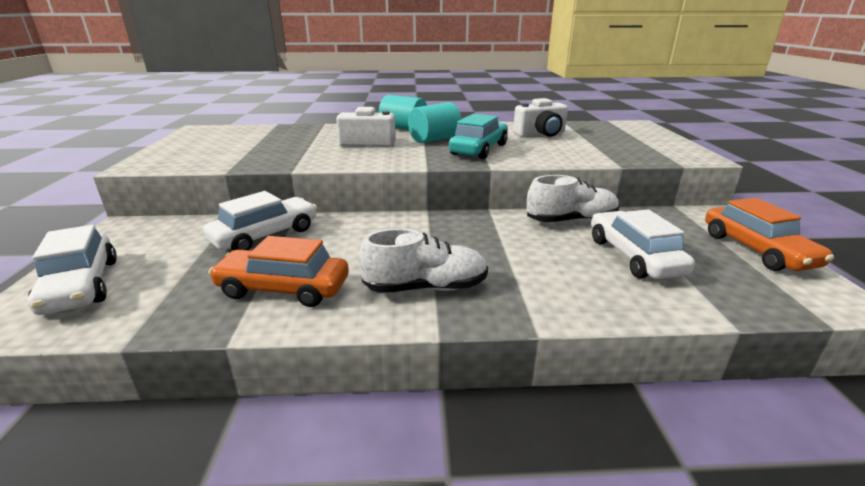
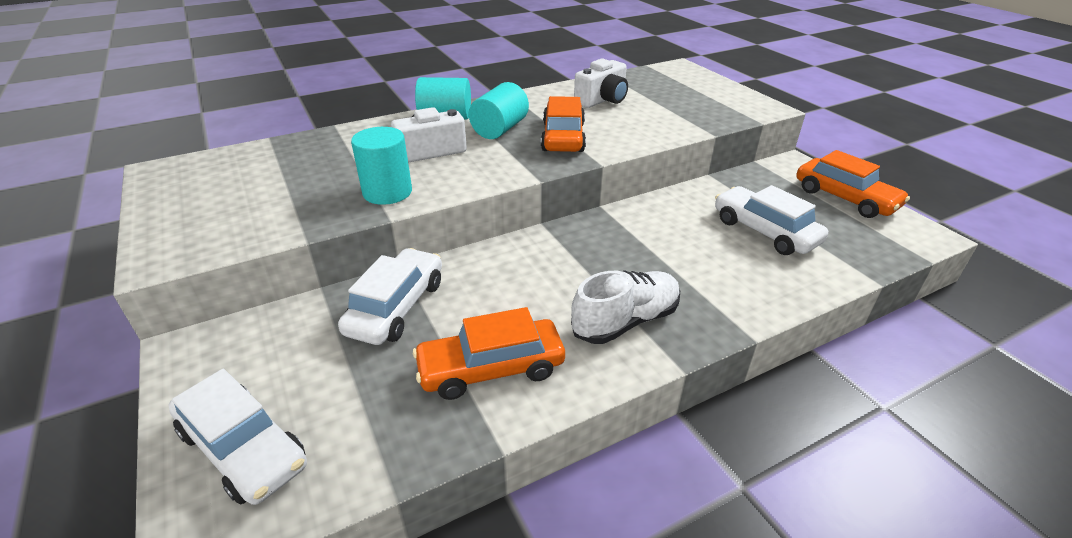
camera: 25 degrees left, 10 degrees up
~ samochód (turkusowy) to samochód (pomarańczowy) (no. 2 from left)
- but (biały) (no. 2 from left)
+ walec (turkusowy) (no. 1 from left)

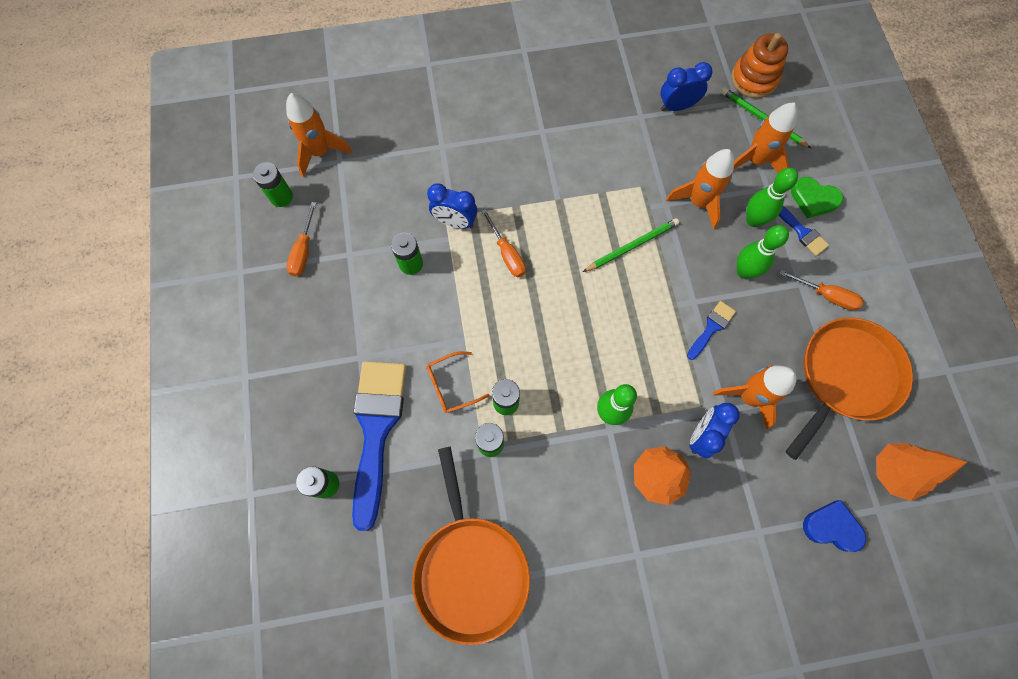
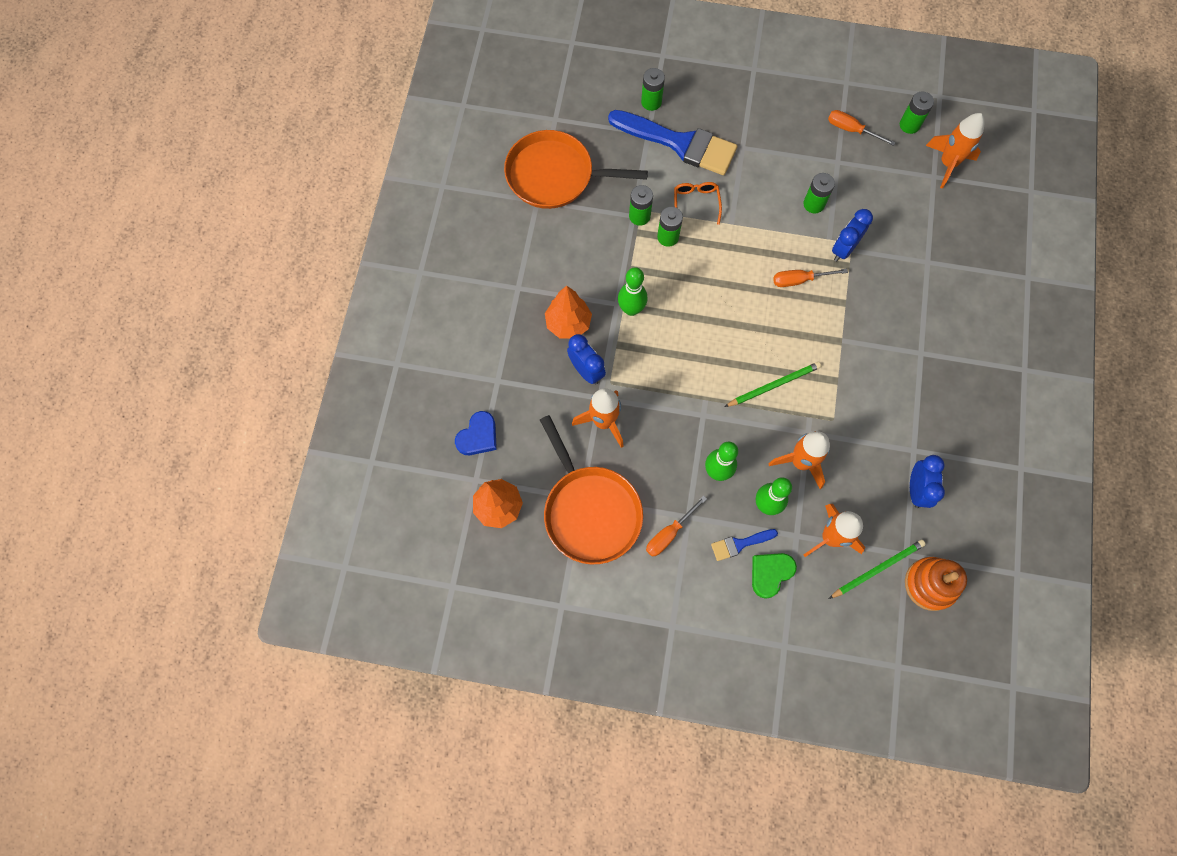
camera: 110 degrees right, 0 degrees up
~ ołówek (zielony) (no. 1 from left) 105 degrees counterclockwise
- pędzel (niebieski) (no. 2 from left)

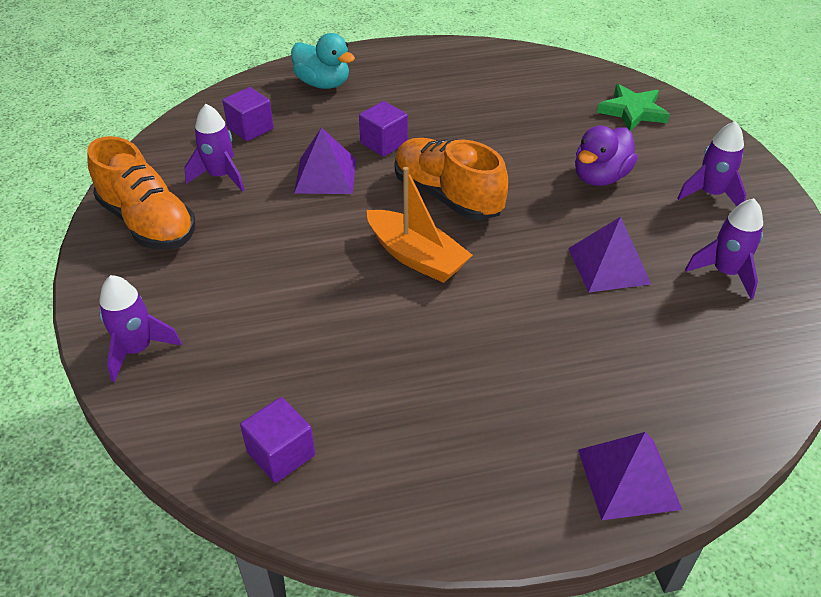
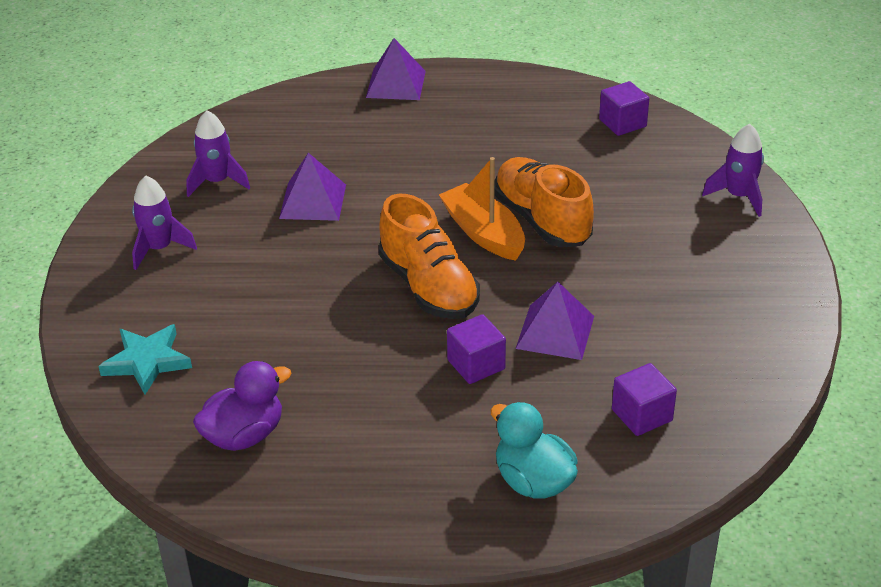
camera: 165 degrees left, 5 degrees down
~ gwiazda (zielony) to gwiazda (turkusowy)
- rakieta (fioletowy) (no. 2 from left)
~ kaczka (fioletowy)
~ but (pomarańczowy) (no. 1 from left in the first image) to but (pomarańczowy) (no. 2 from left)

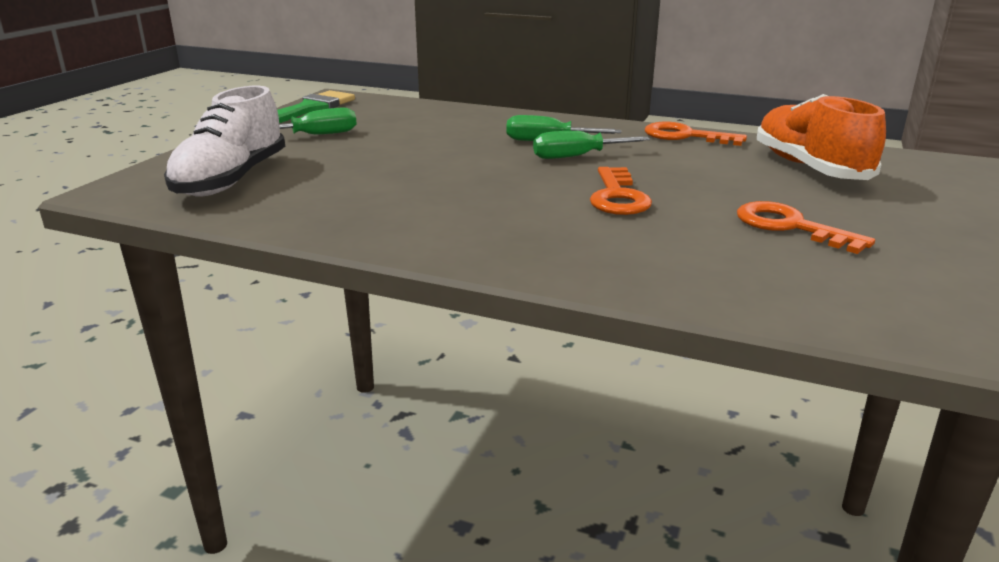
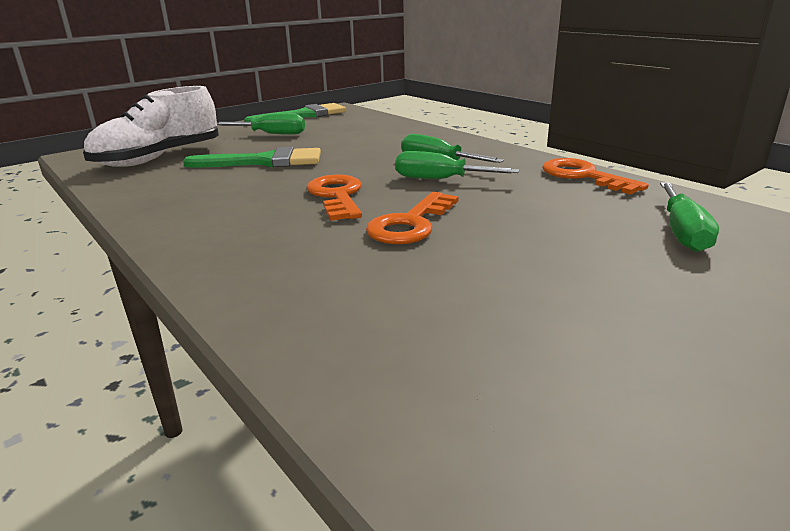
camera: 30 degrees right, 0 degrees up
~ but (pomarańczowy) to śrubokręt (zielony) (no. 4 from left)
~ klucz (pomarańczowy) (no. 3 from left in the first image) to klucz (pomarańczowy) (no. 1 from left)
+ pędzel (zielony) (no. 1 from left)

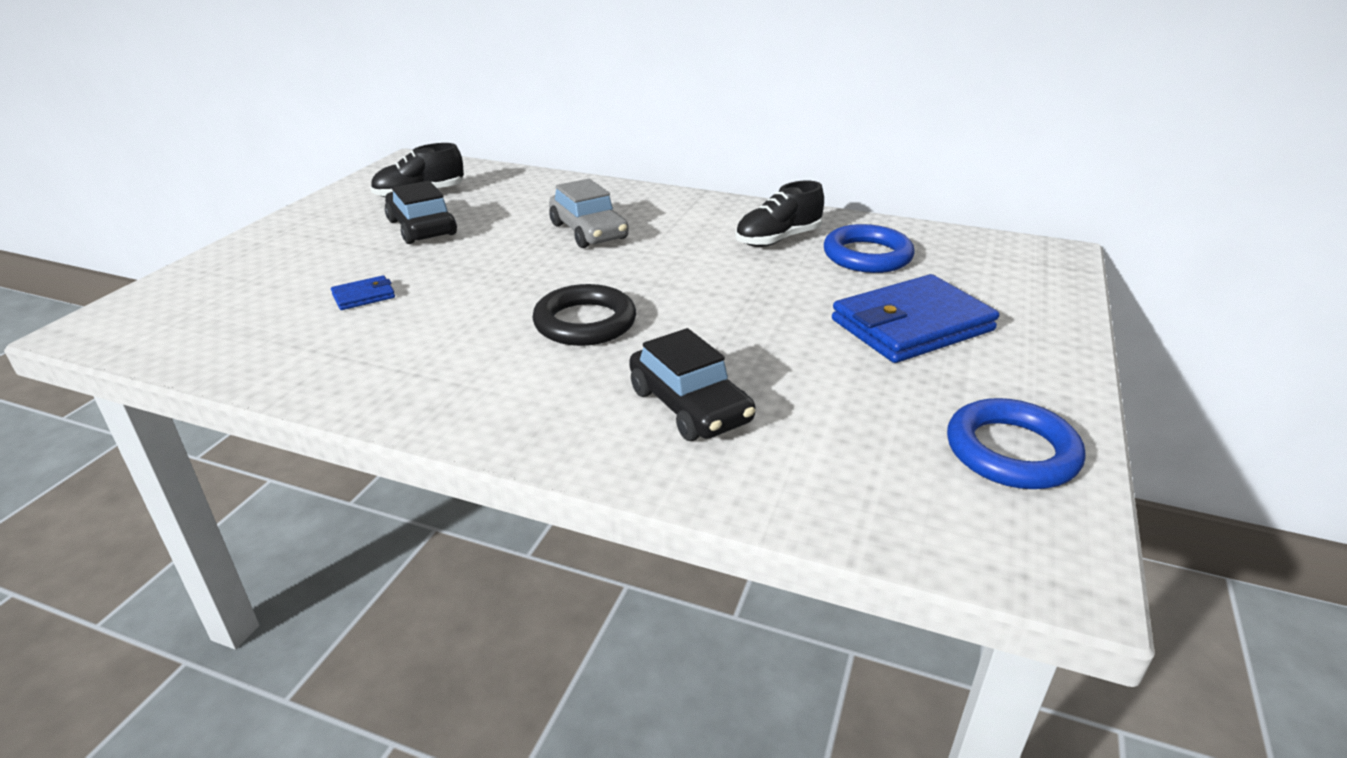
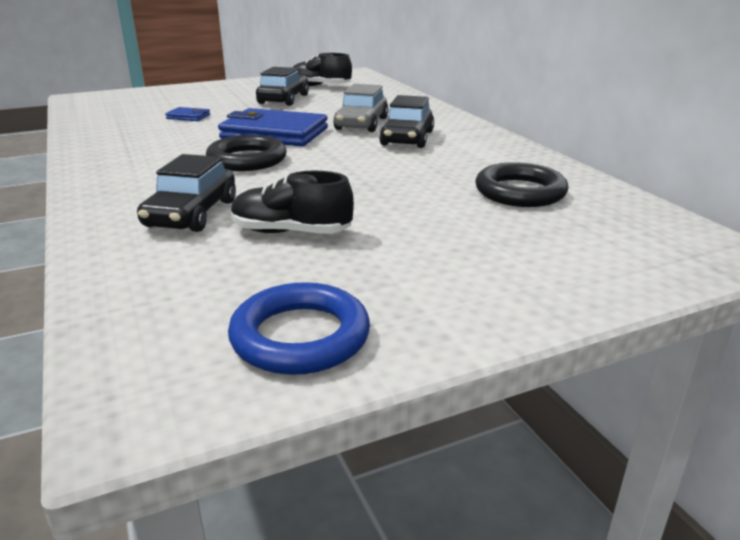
camera: 45 degrees right, 5 degrees down
~ but (czarny) (no. 2 from left in the first image) to but (czarny) (no. 1 from left)
~ pierścień (niebieski) (no. 1 from left) to pierścień (czarny) (no. 2 from left)
~ portfel (niebieski) (no. 2 from left)
+ samochód (czarny) (no. 3 from left)

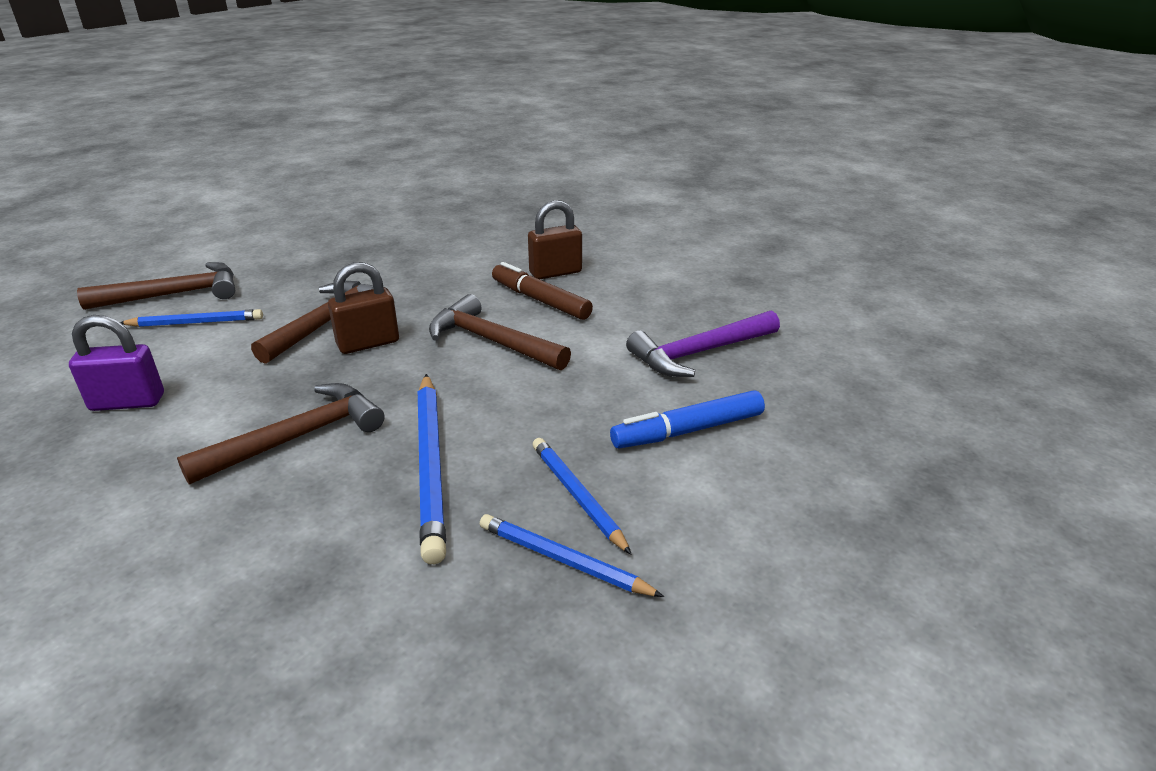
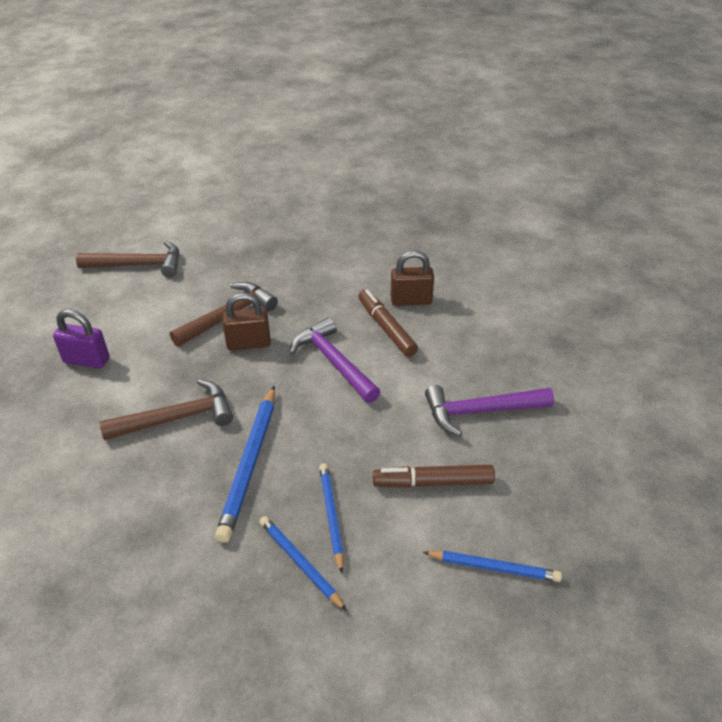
camera: 20 degrees right, 10 degrees up
~ młotek (brązowy) (no. 4 from left) to młotek (fioletowy) (no. 1 from left)
~ ołówek (niebieski) (no. 1 from left in the first image) to ołówek (niebieski) (no. 4 from left)
~ flamaster (niebieski) to flamaster (brązowy) (no. 2 from left)

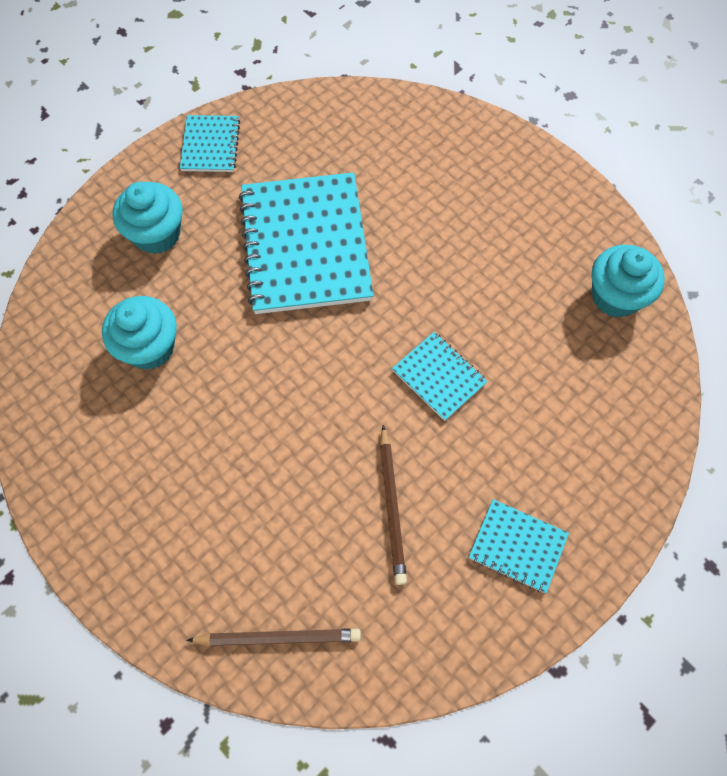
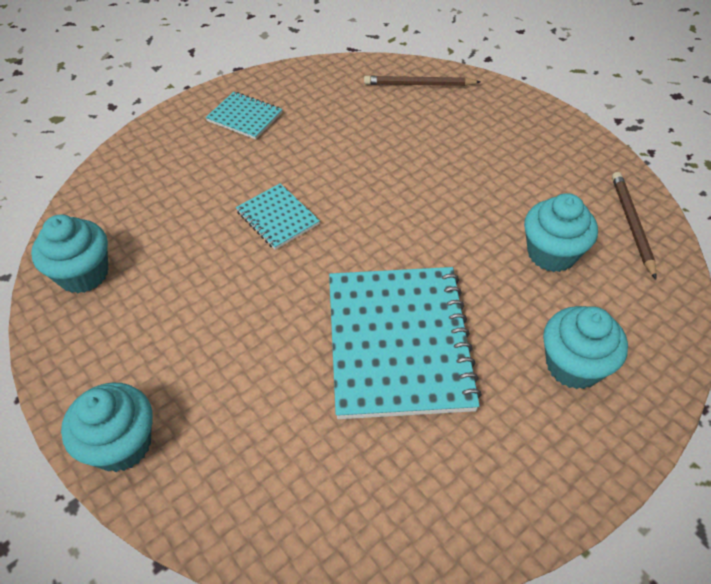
camera: 175 degrees left, 15 degrees down
- zeszyt (turkusowy) (no. 1 from left)
~ ołówek (brązowy) (no. 2 from left)
+ muffinka (turkusowy) (no. 2 from left)

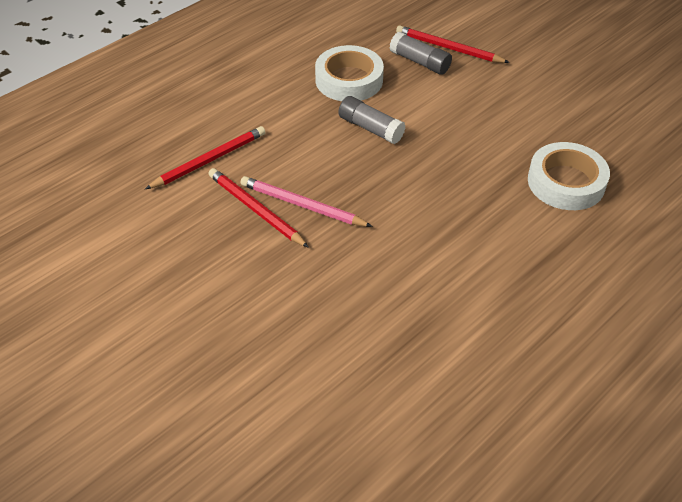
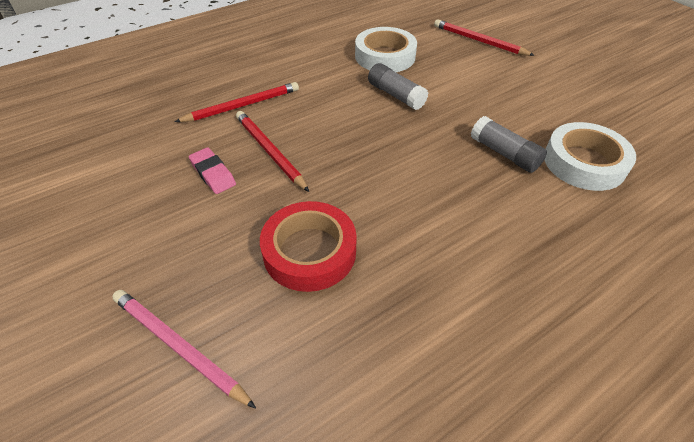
camera: 10 degrees right, 0 degrees up
~ klej w sztyfcie (szary) (no. 2 from left)
~ ołówek (różowy)
+ gumka do mazania (różowy)
+ taśma klejąca (czerwony)

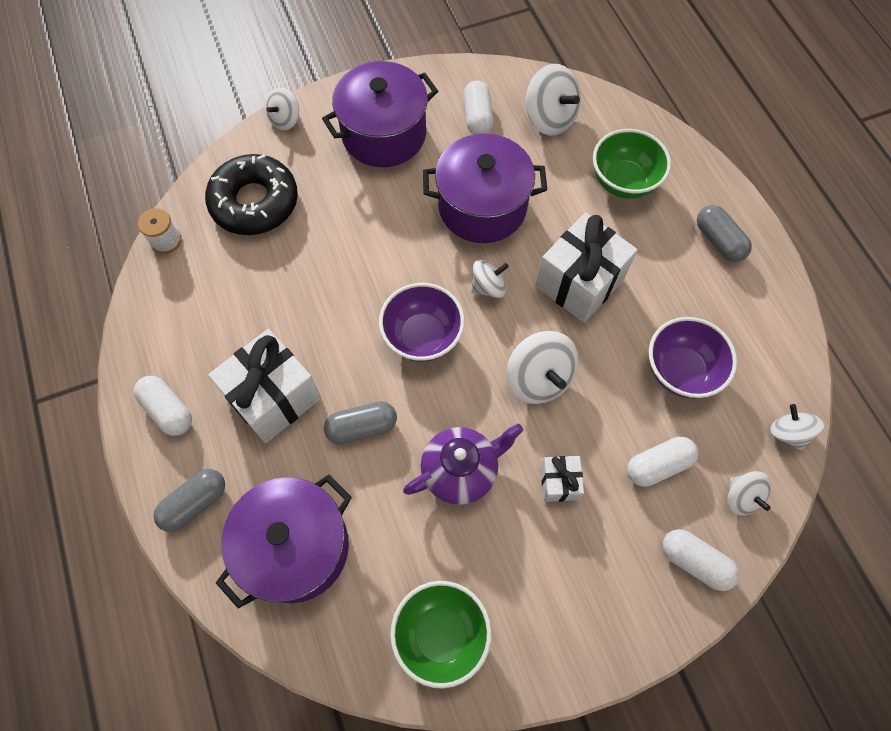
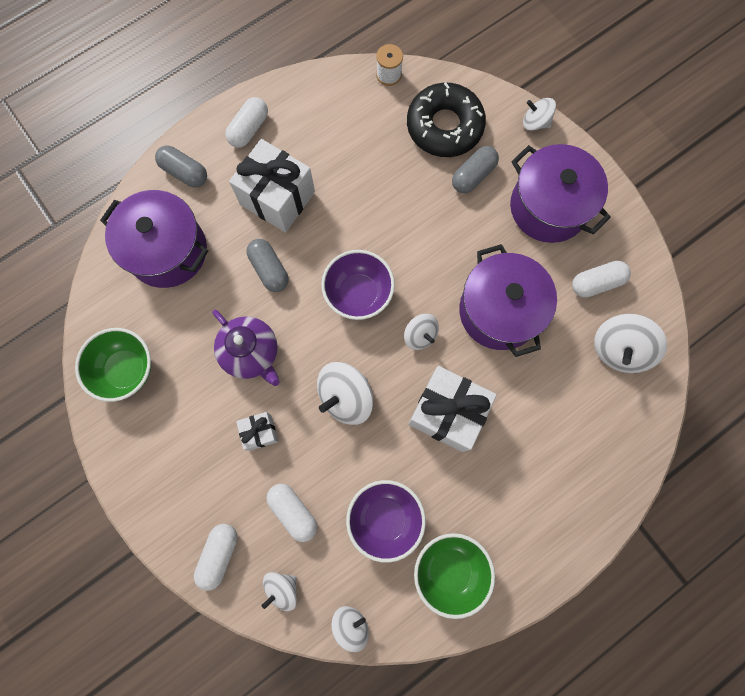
camera: 75 degrees right, 10 degrees up
~ miska (zielony) (no. 2 from left)
~ kapsułka (szary) (no. 3 from left)

